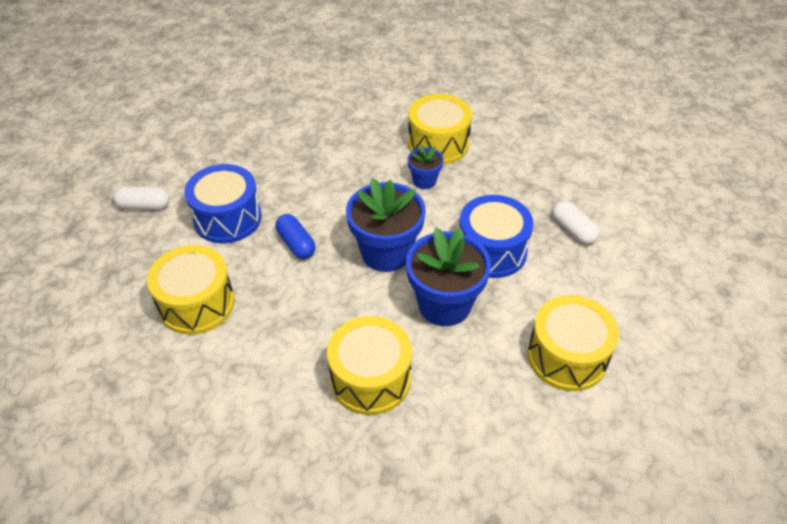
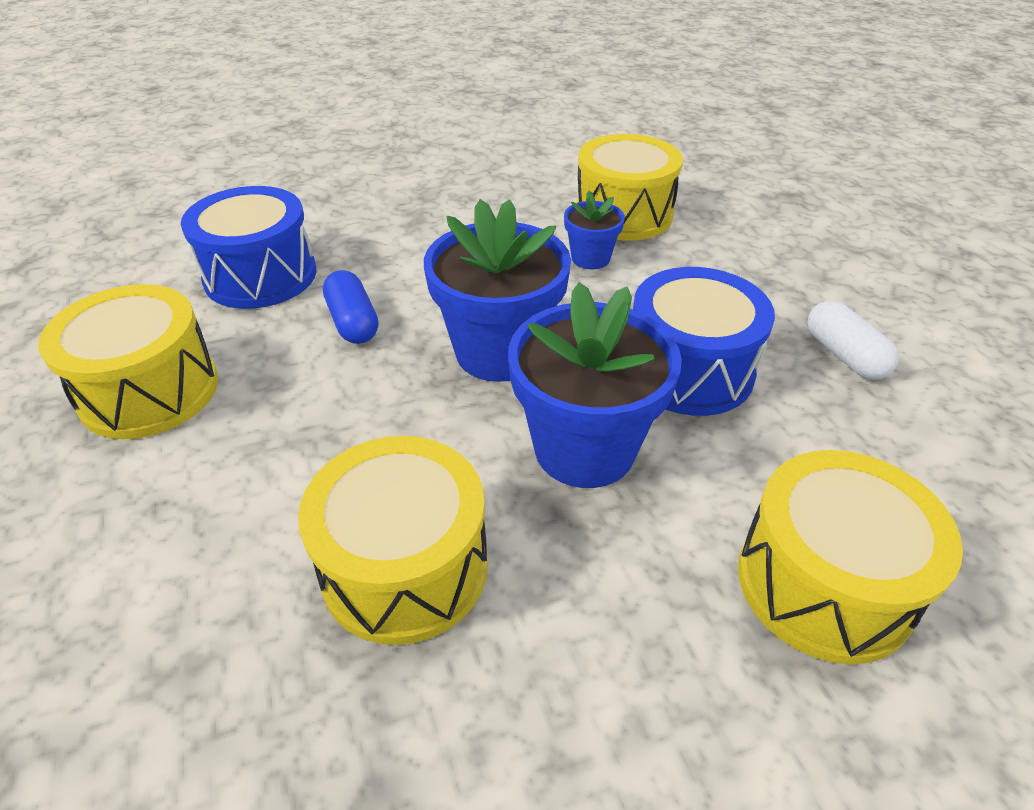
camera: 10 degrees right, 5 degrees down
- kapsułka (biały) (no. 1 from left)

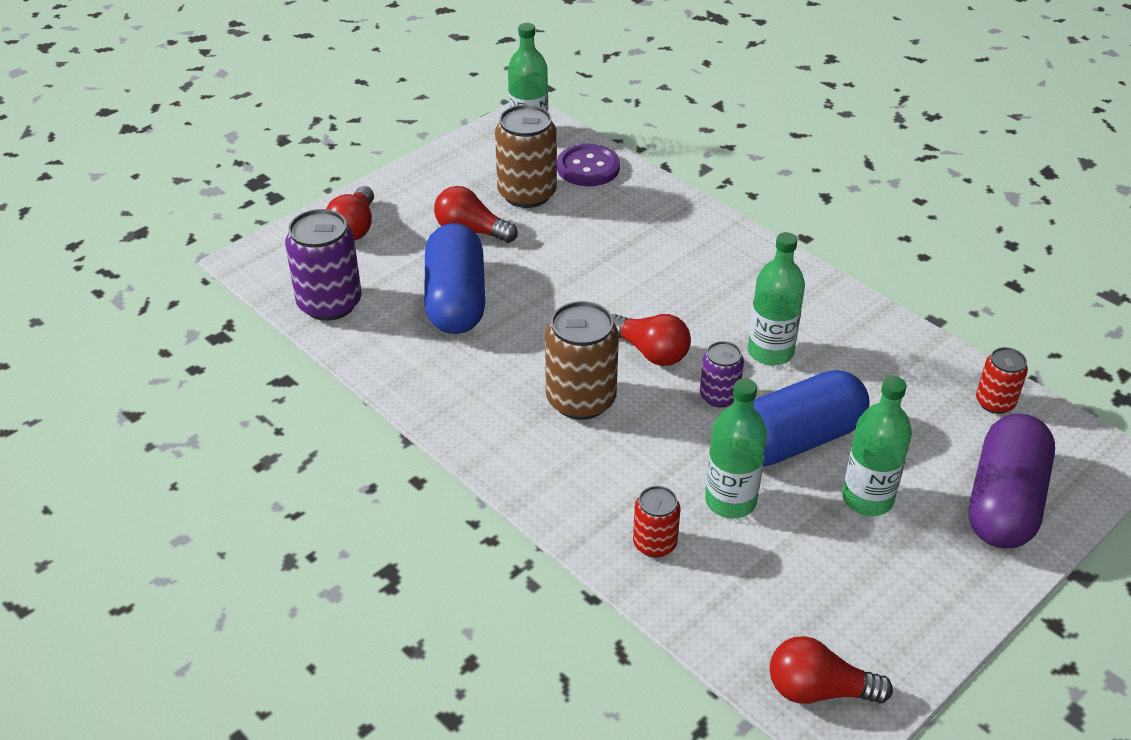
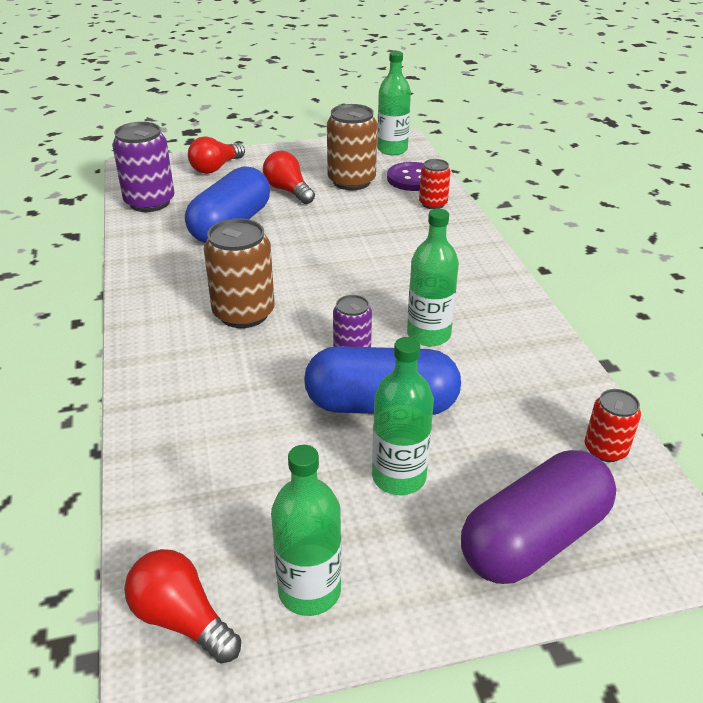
camera: 30 degrees right, 5 degrees down
- żarówka (czerwony) (no. 3 from left)
~ butelka (zielony) (no. 2 from left in the first image) to butelka (zielony) (no. 1 from left)
~ puszka (czerwony) (no. 1 from left)

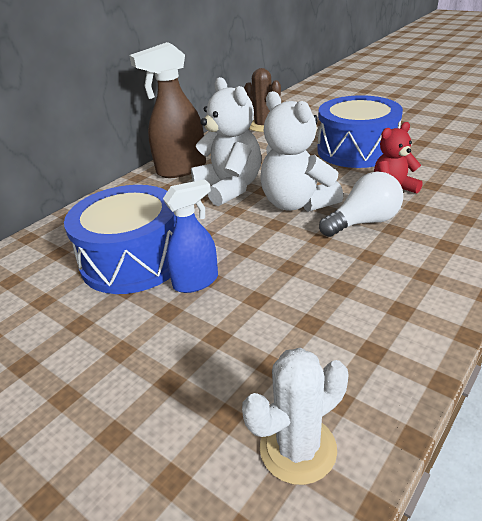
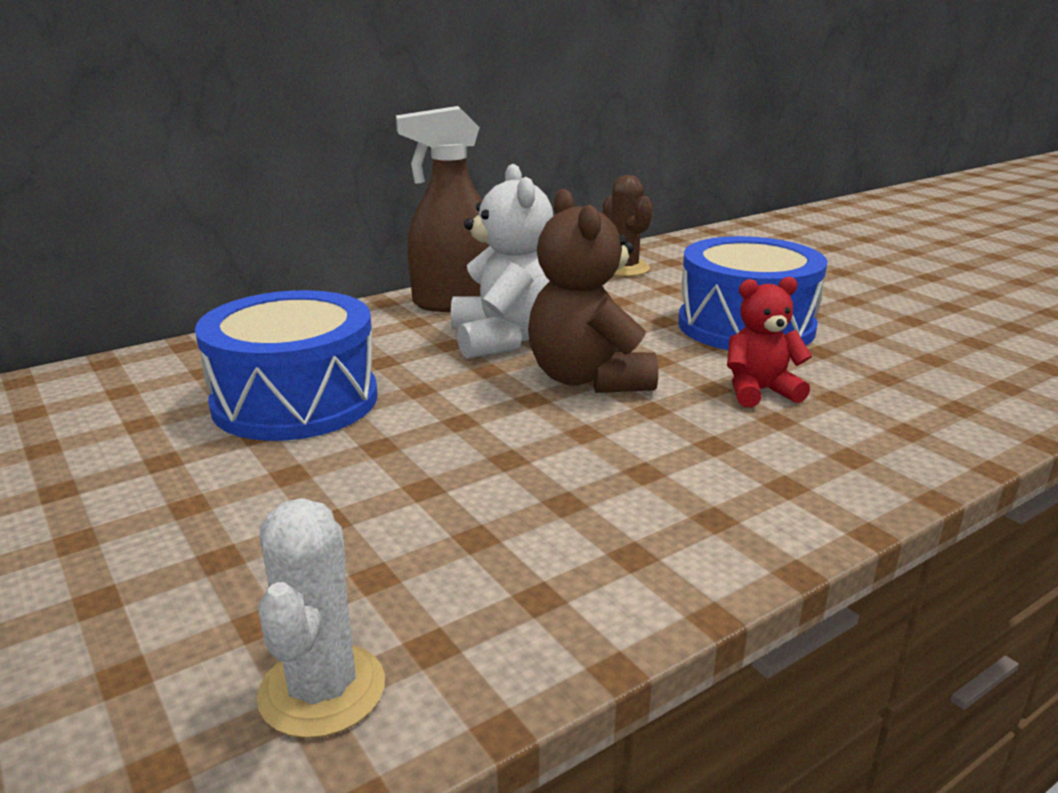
camera: 15 degrees right, 10 degrees down
~ miś (biały) (no. 2 from left) to miś (brązowy)
- żarówka (biały)
- spryskiwacz (niebieski)
~ kaktus (biały) 75 degrees counterclockwise

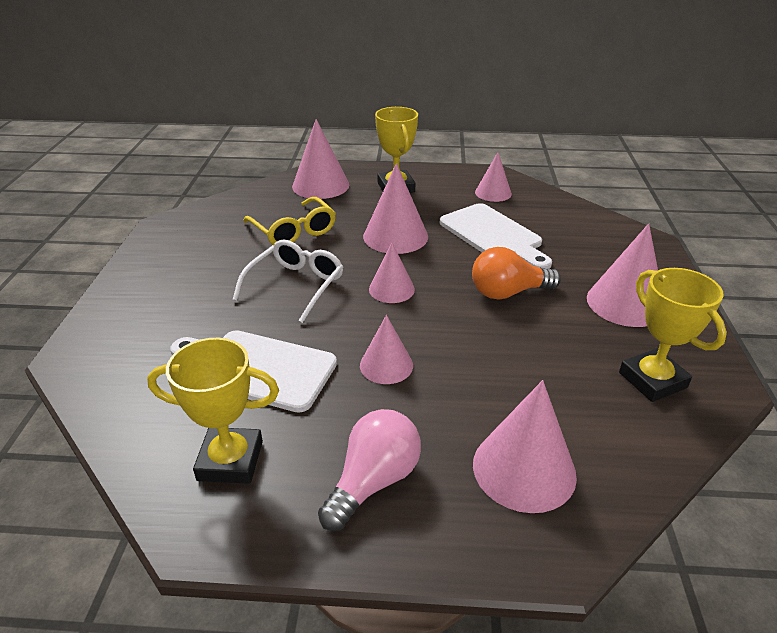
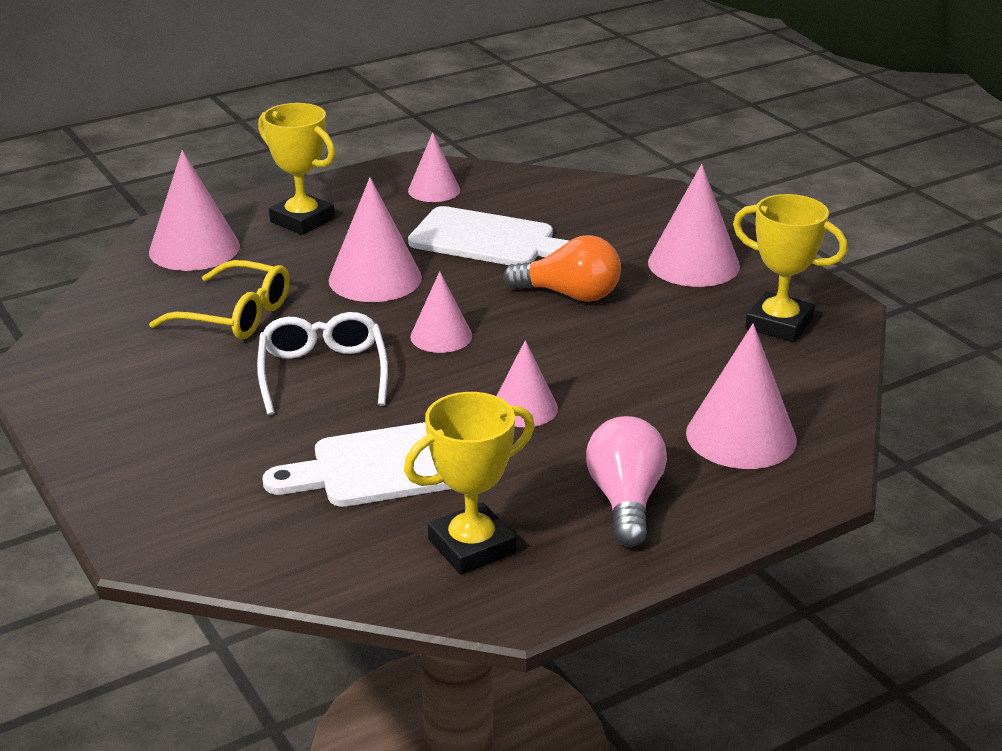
camera: 35 degrees left, 5 degrees down
~ żarówka (pomarańczowy) 120 degrees counterclockwise

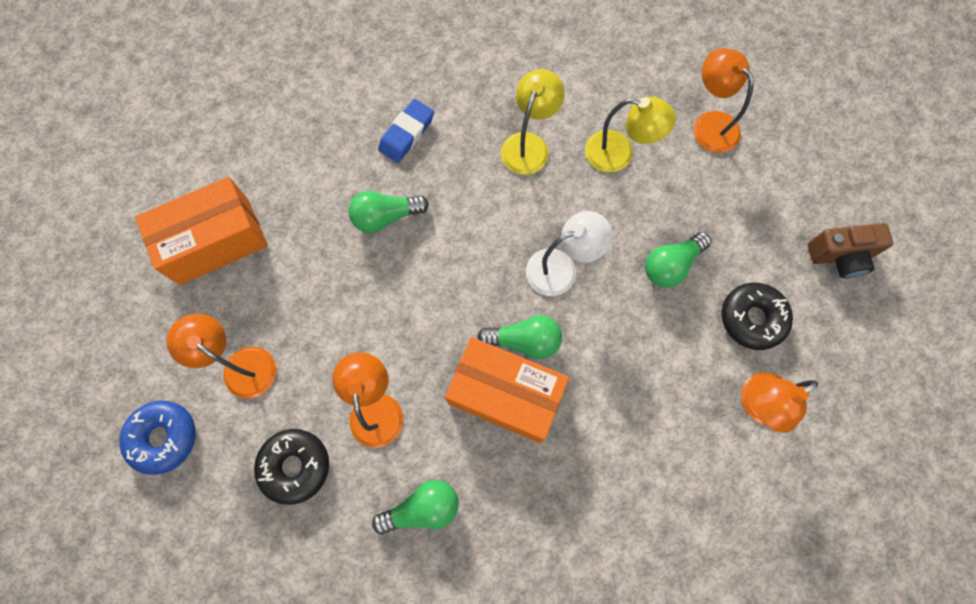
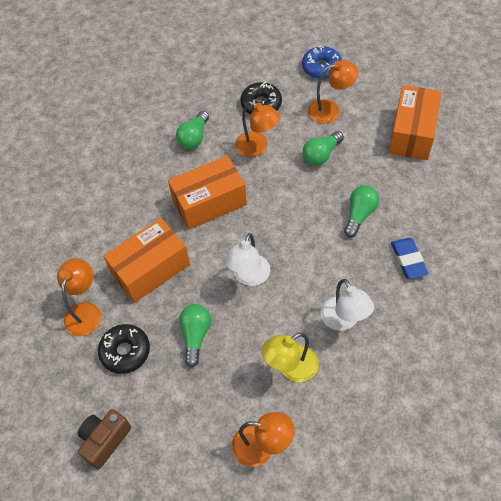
camera: 135 degrees right, 15 degrees down
~ lampka (żółty) (no. 1 from left) to lampka (biały) (no. 2 from left)
~ żarówka (zielony) (no. 3 from left)
+ pudełko (pomarańczowy) (no. 1 from left)

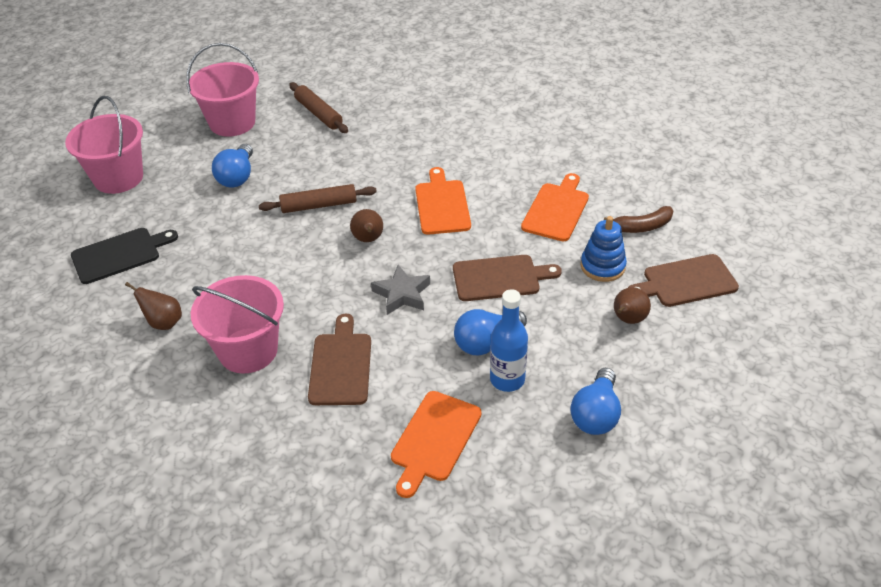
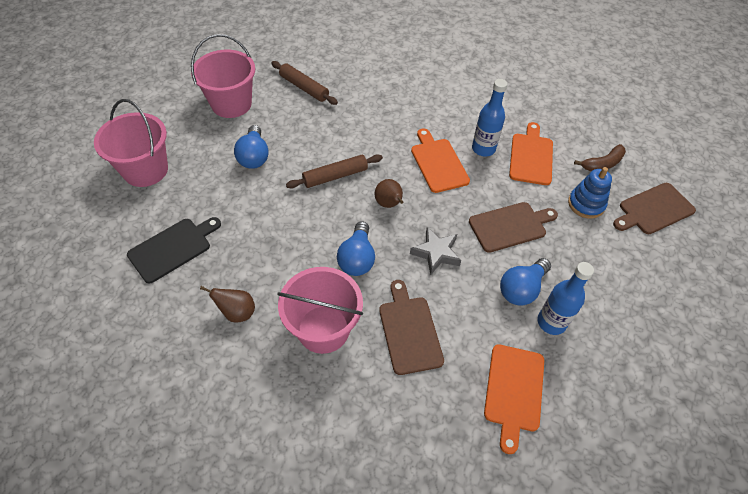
camera: 15 degrees left, 10 degrees up
- gruszka (brązowy) (no. 3 from left)
~ żarówka (niebieski) (no. 3 from left in the first image) to żarówka (niebieski) (no. 2 from left)
+ butelka (niebieski) (no. 1 from left)

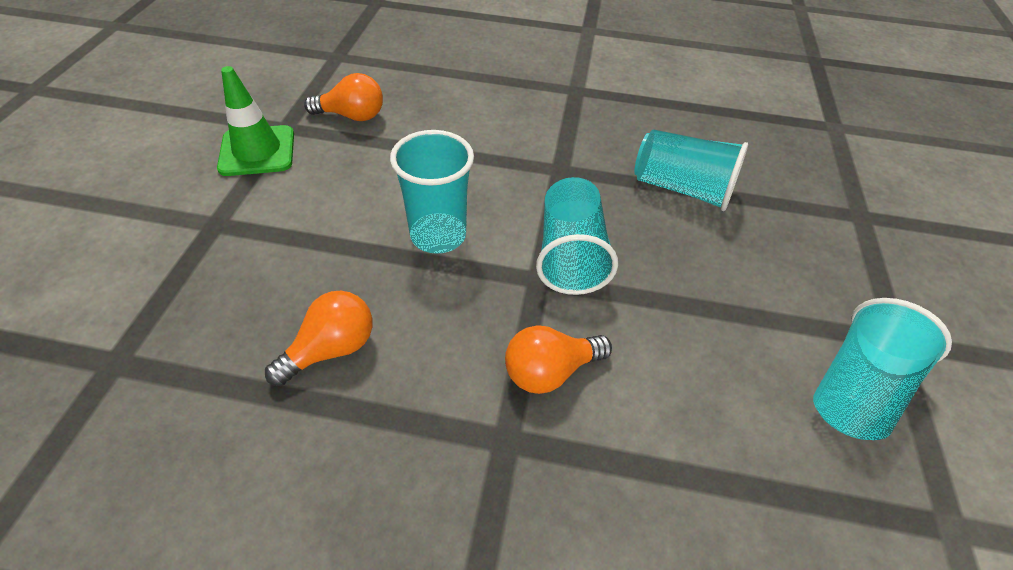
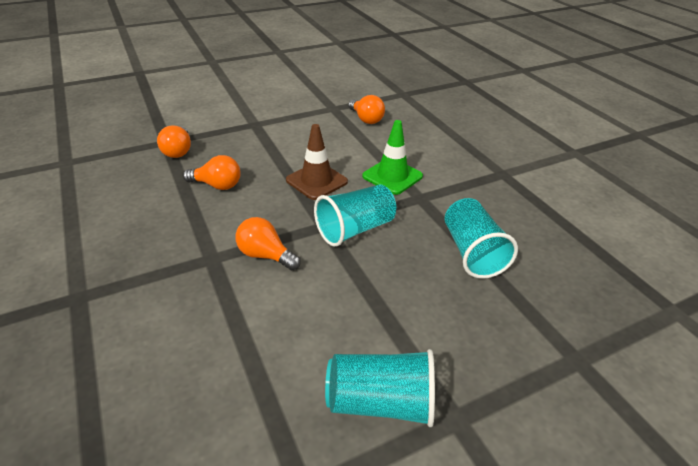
camera: 55 degrees right, 10 degrees down
~ pachołek (zielony)
~ szklanka (turkusowy) (no. 1 from left) to pachołek (brązowy)
+ żarówka (pomarańczowy) (no. 1 from left)

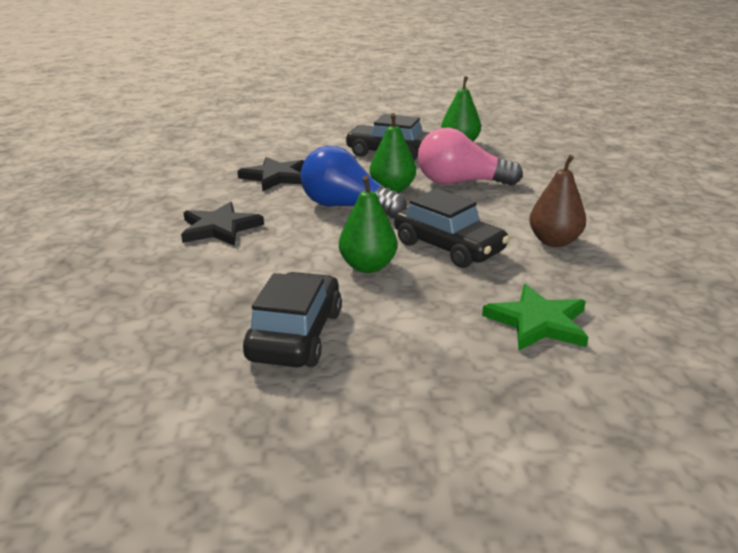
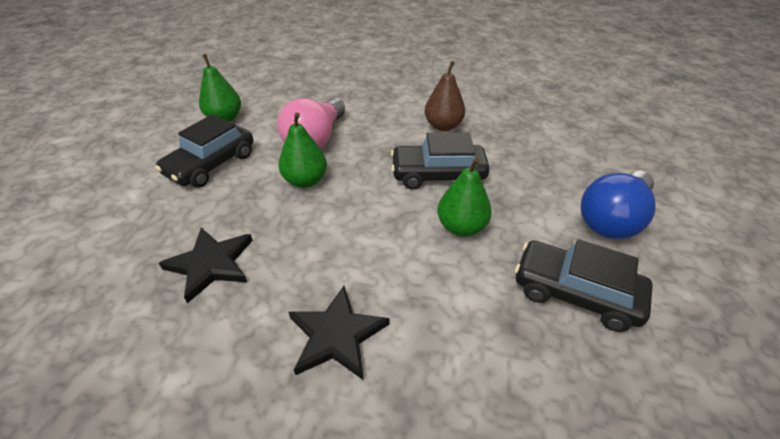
camera: 75 degrees left, 15 degrees up
~ żarówka (niebieski)
~ samochód (czarny) (no. 3 from left in the first image) 150 degrees counterclockwise
- gwiazda (zielony)

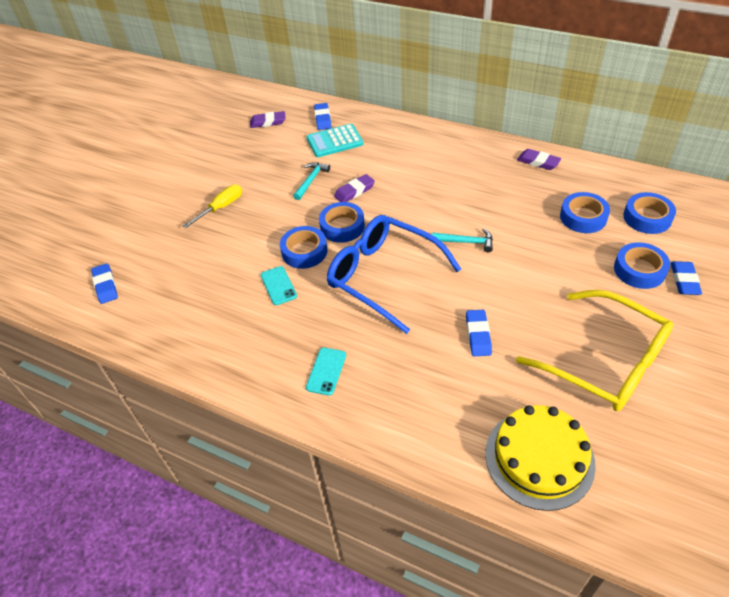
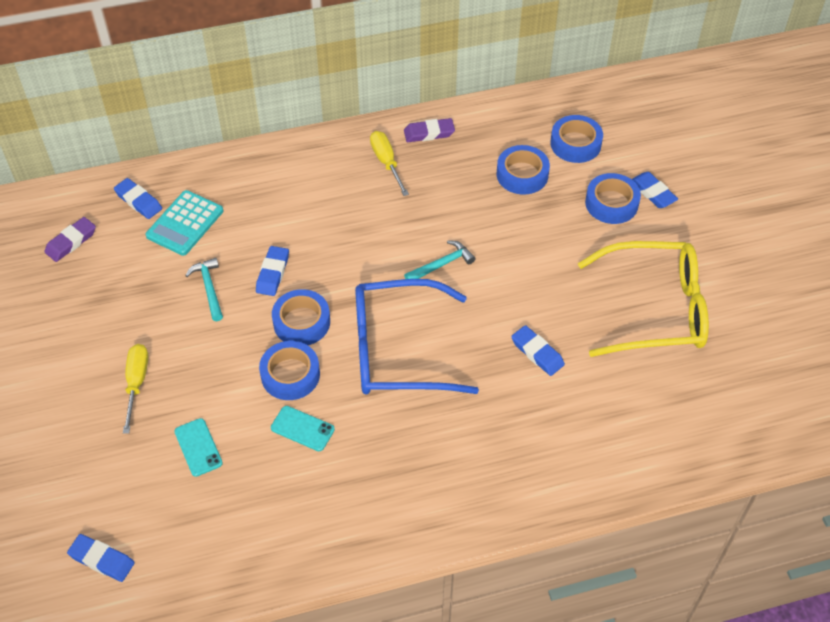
camera: 45 degrees left, 5 degrees up
~ gumka do mazania (fioletowy) (no. 2 from left) to gumka do mazania (niebieski) (no. 3 from left)
~ telefon (turkusowy) (no. 2 from left in the first image) to telefon (turkusowy) (no. 1 from left)
- tort (żółty)
+ śrubokręt (żółty) (no. 2 from left)

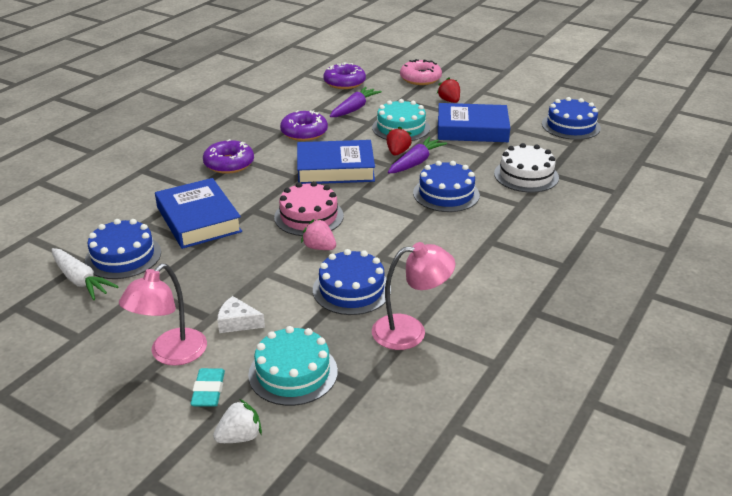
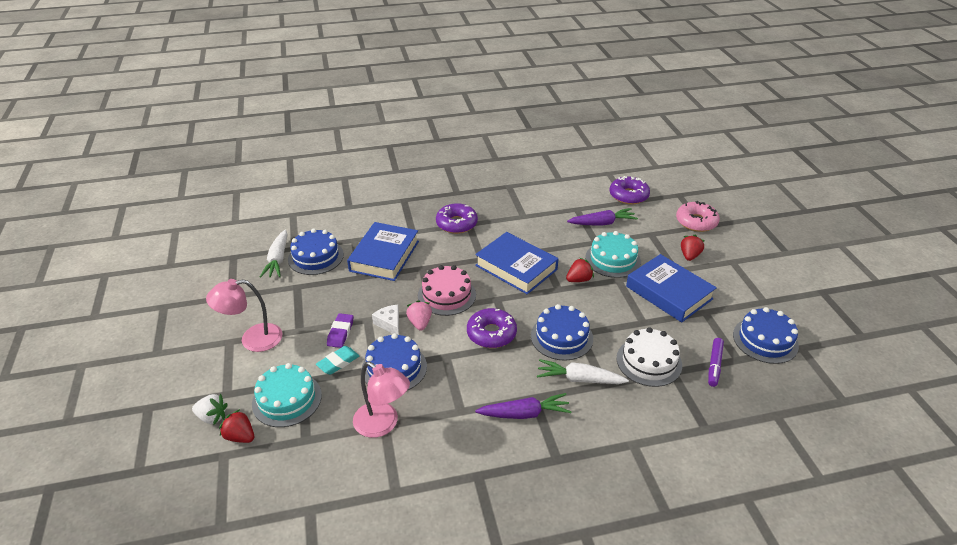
camera: 45 degrees right, 5 degrees up
~ donut (fioletowy) (no. 2 from left)
~ marchewka (fioletowy) (no. 2 from left in the first image) to marchewka (fioletowy) (no. 1 from left)
~ ser (biały)
~ gumka do mazania (turkusowy)
+ gumka do mazania (fioletowy)
+ flamaster (fioletowy)
+ marchewka (biały) (no. 2 from left)
+ truskawka (czerwony) (no. 1 from left)

